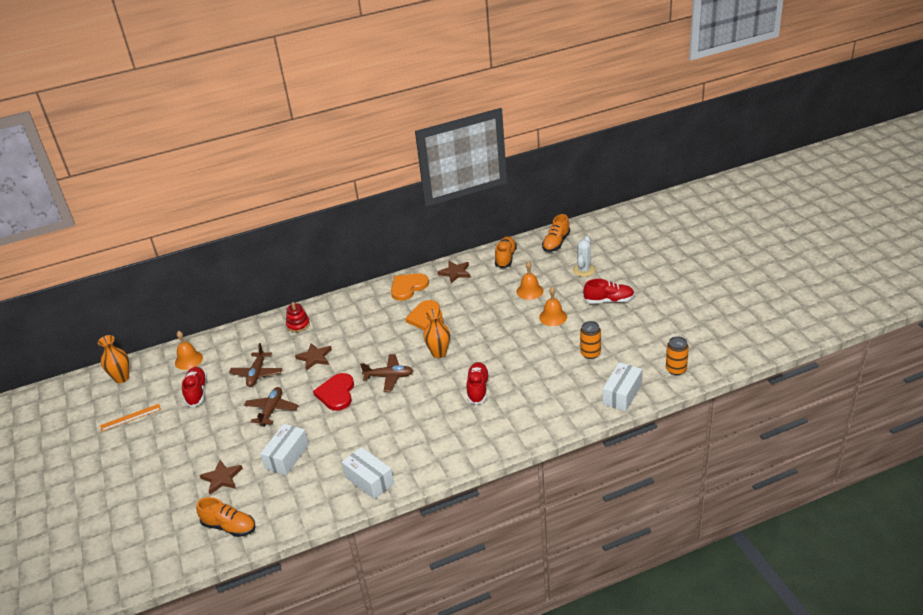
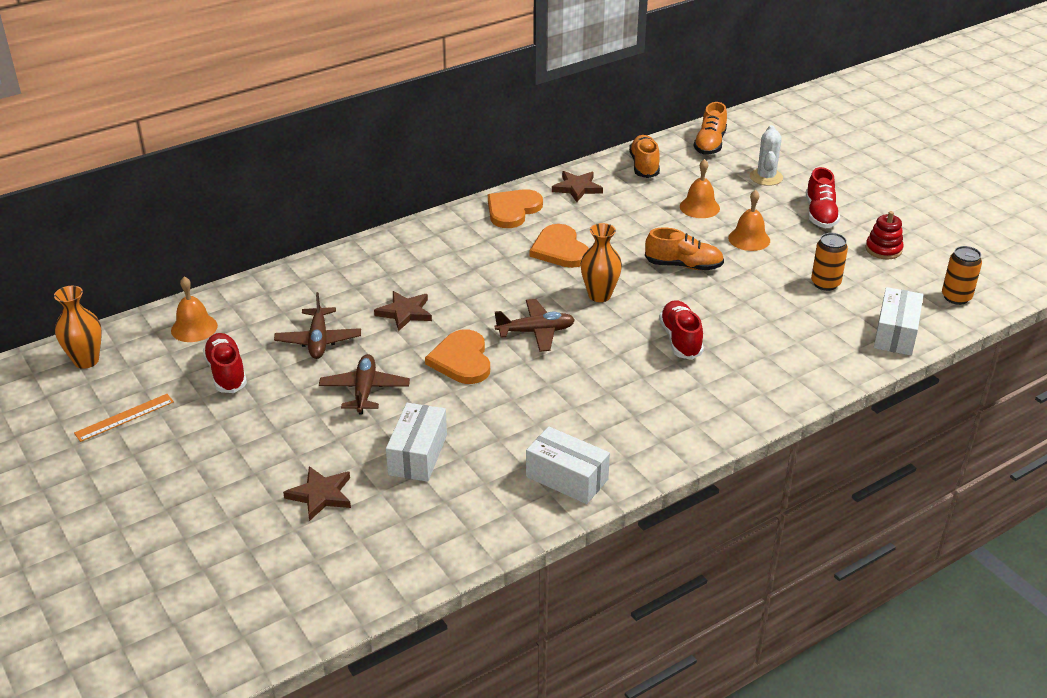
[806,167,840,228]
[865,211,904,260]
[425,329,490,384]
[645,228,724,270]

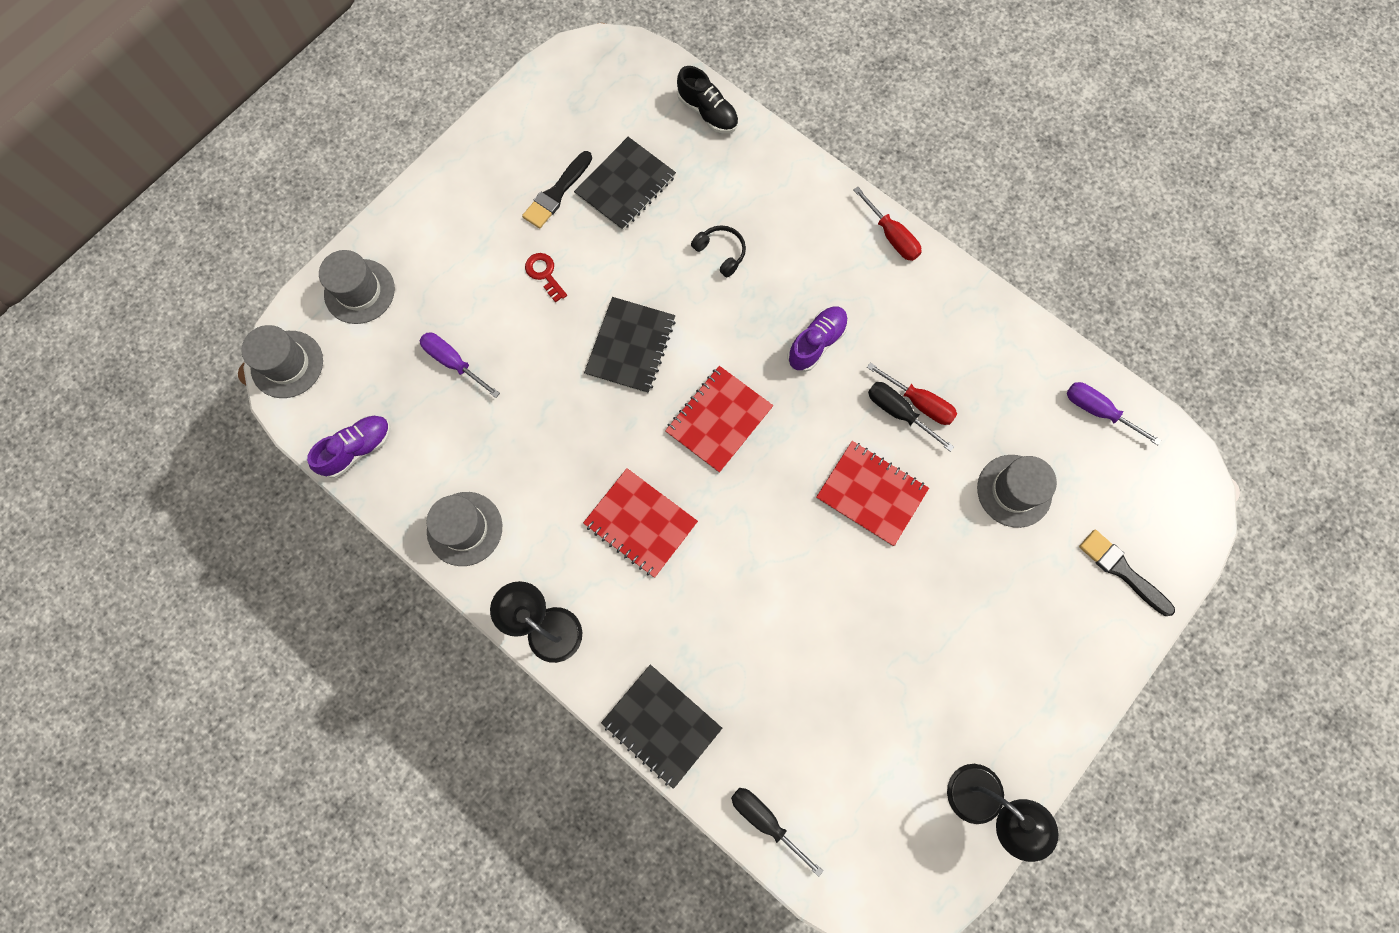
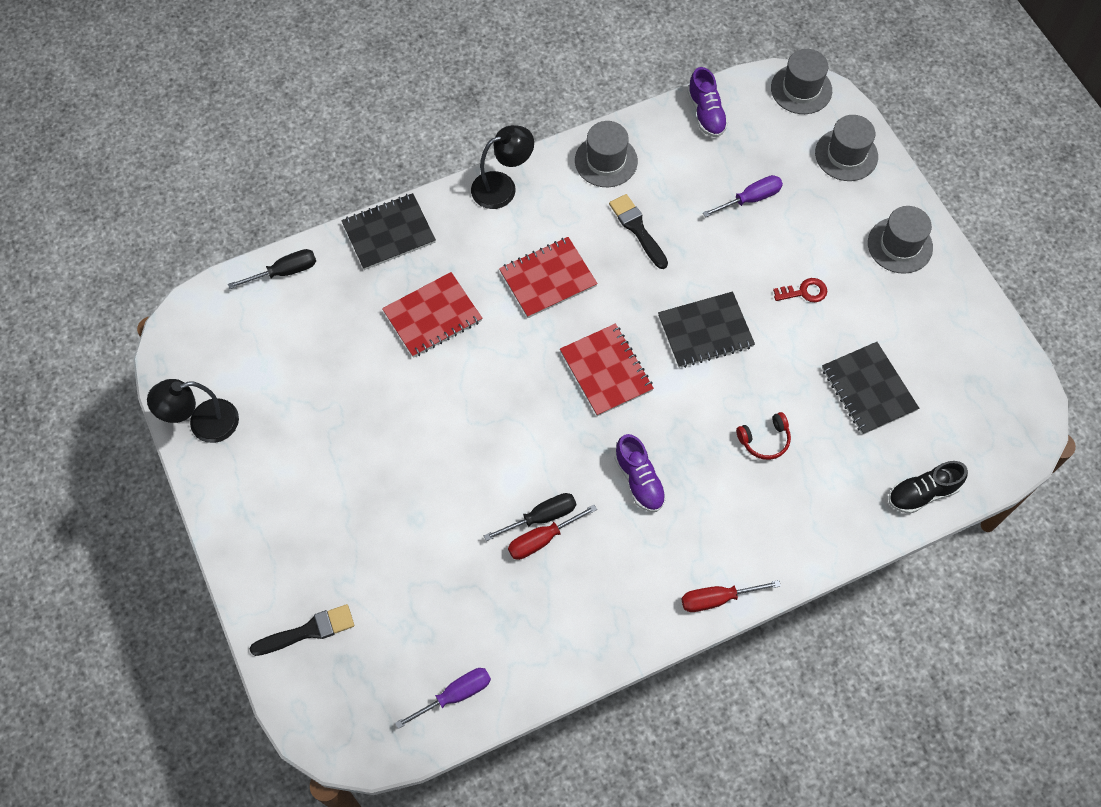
[609,194,668,269]
[736,412,791,460]
[658,291,755,368]
[382,272,482,358]
[868,206,933,274]

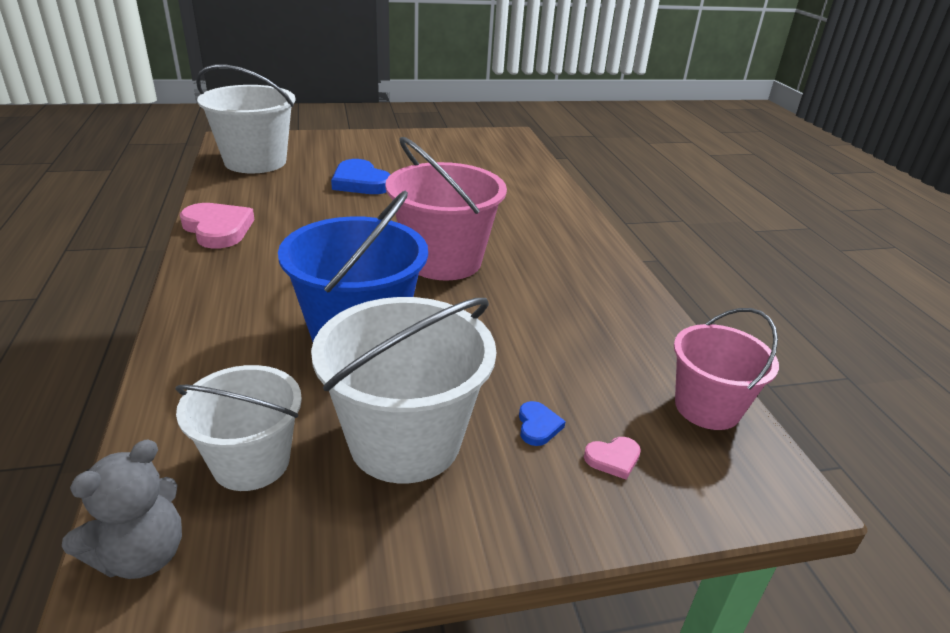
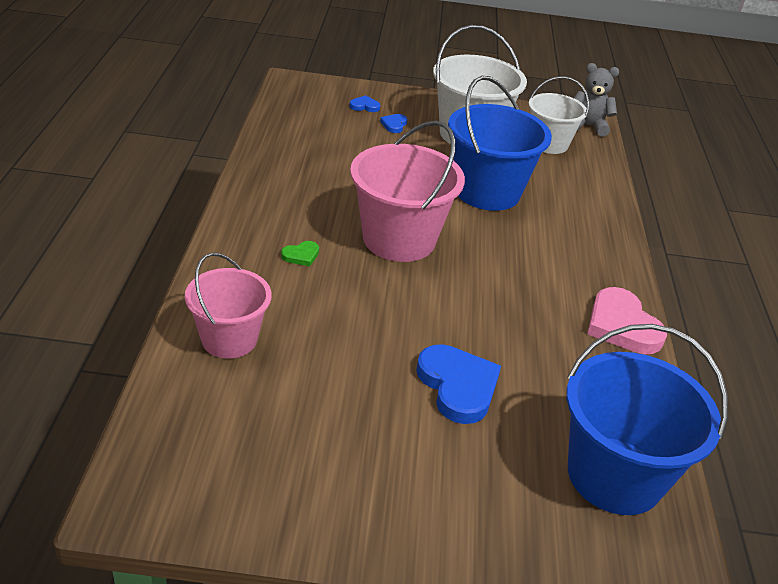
[566,324,728,515]
[185,253,272,359]
[349,95,380,112]
[574,63,619,136]
[281,241,319,266]

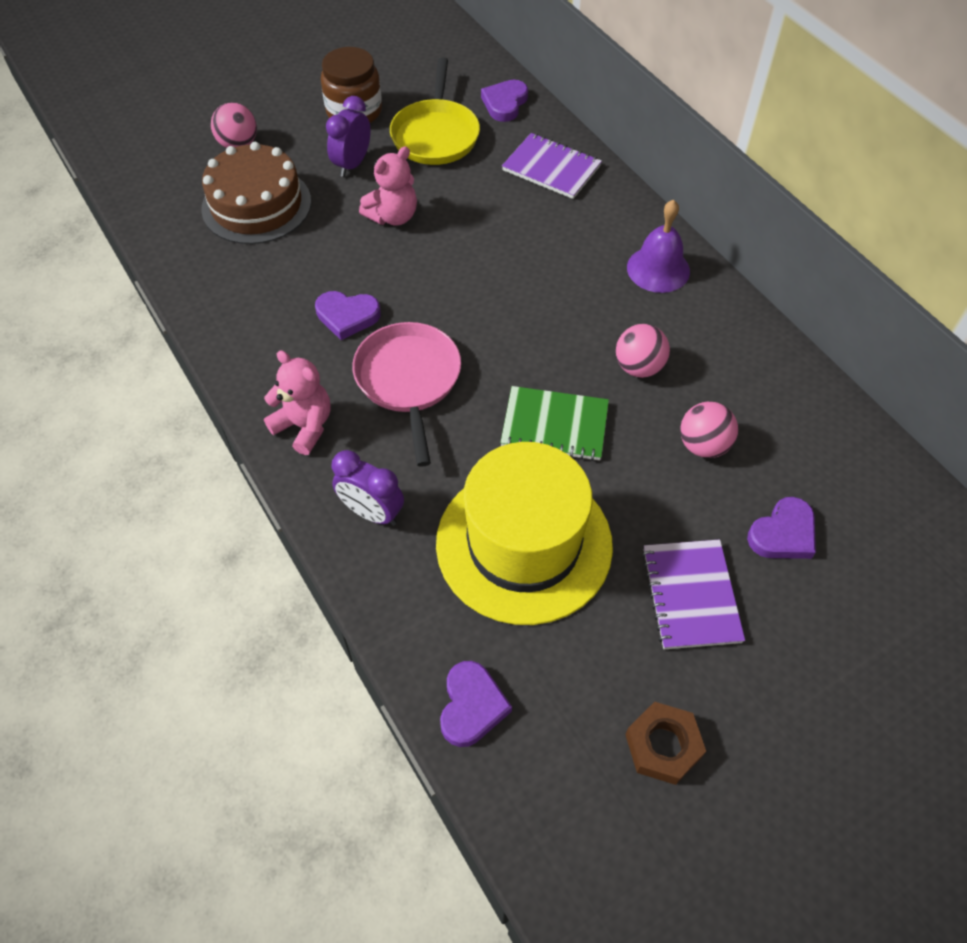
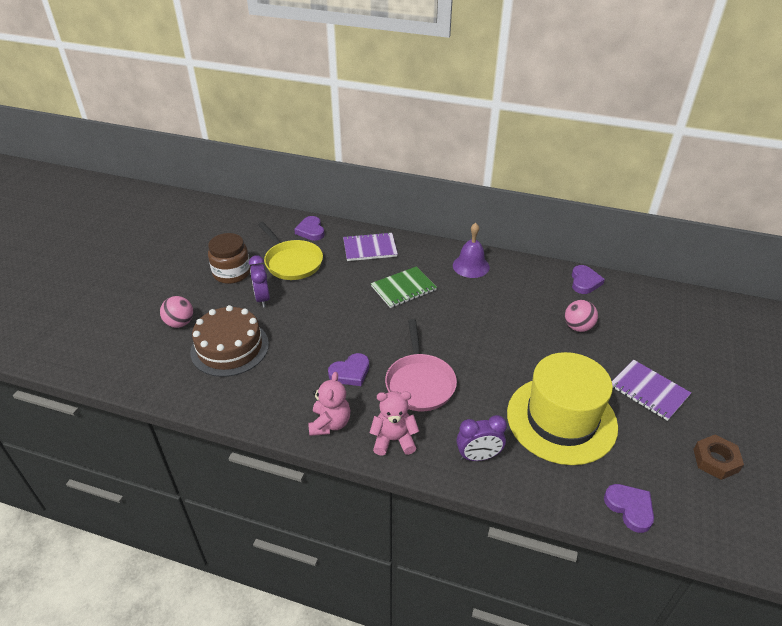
[308,372,350,436]
[385,319,457,411]
[616,324,670,378] (first image)
[371,266,437,308]
[572,265,605,294]

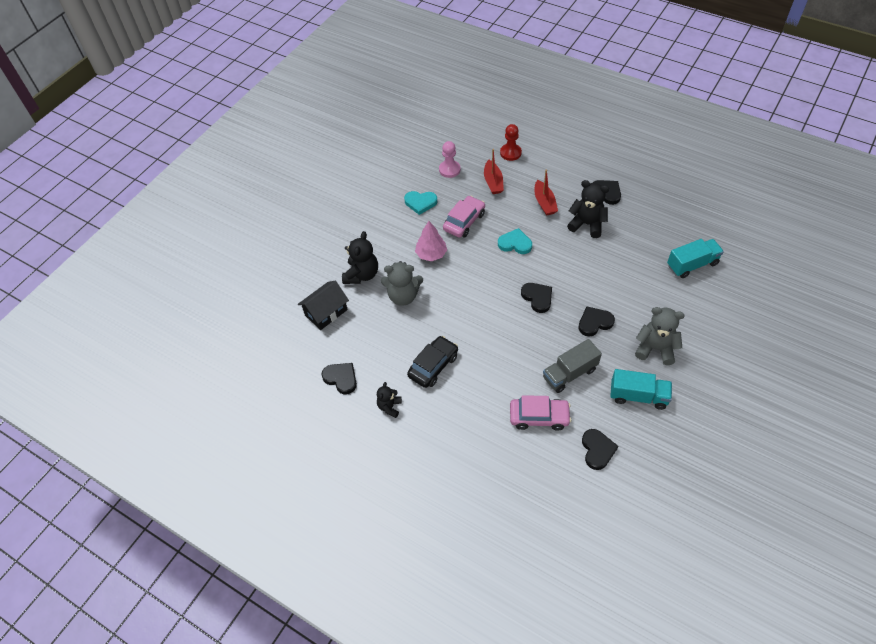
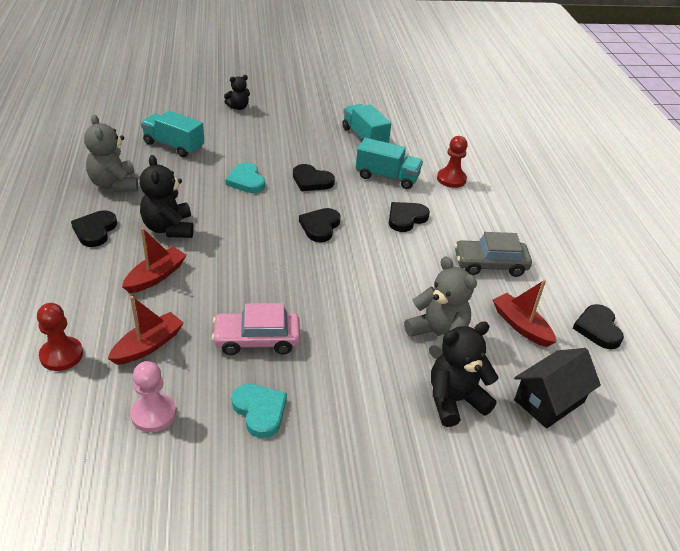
[415,221,447,261] (first image)
[225,163,265,193]
[514,348,601,429]
[84,115,138,192]
[454,232,532,277]
[356,138,423,189]
[224,75,250,110]
[437,136,468,188]
[389,202,430,232]
[493,280,556,347]

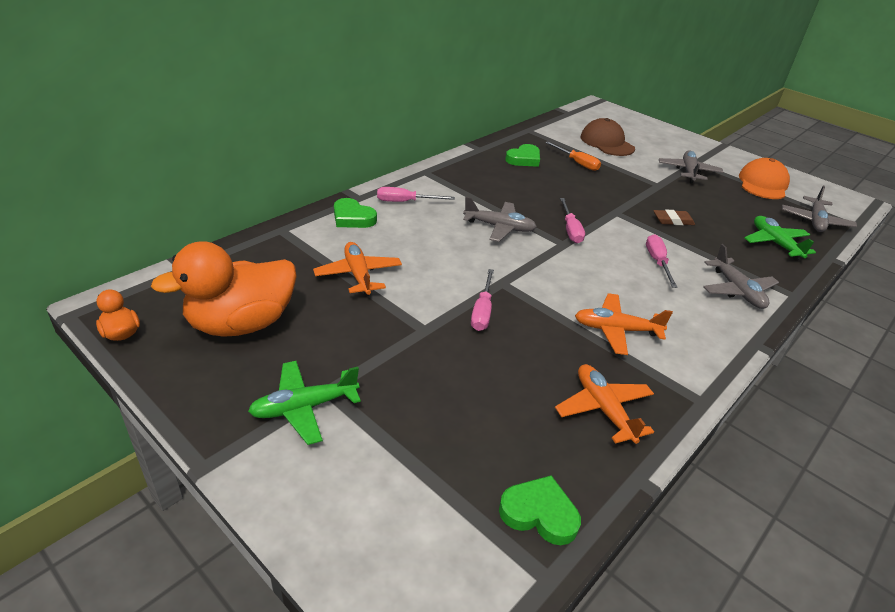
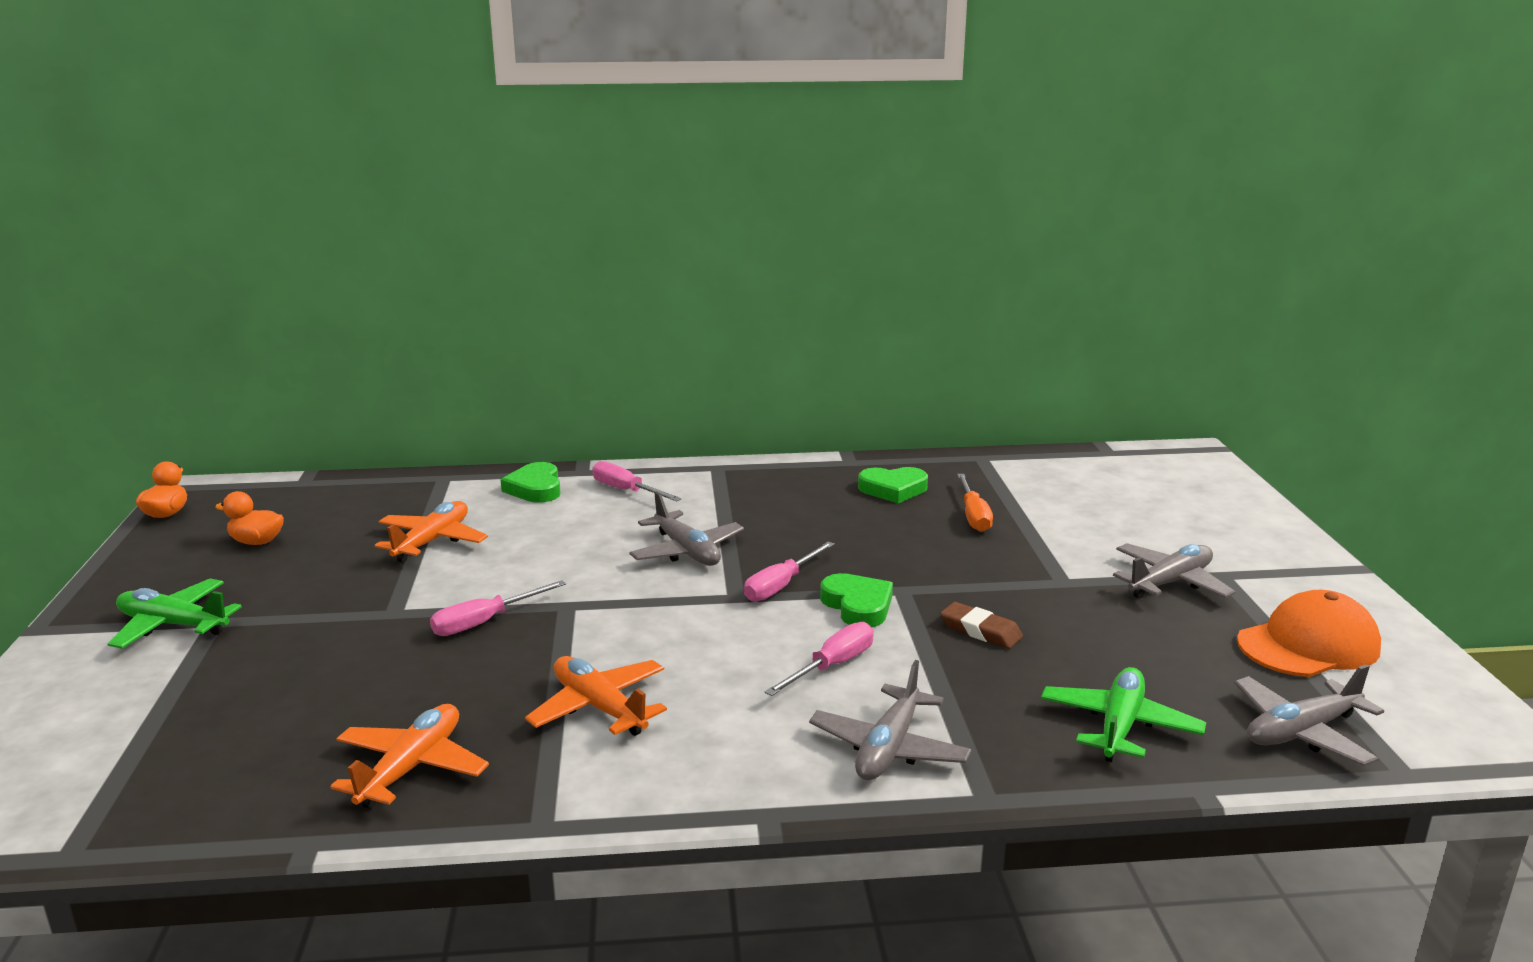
[581,118,635,156] (first image)
[215,491,284,545]
[820,573,893,627]

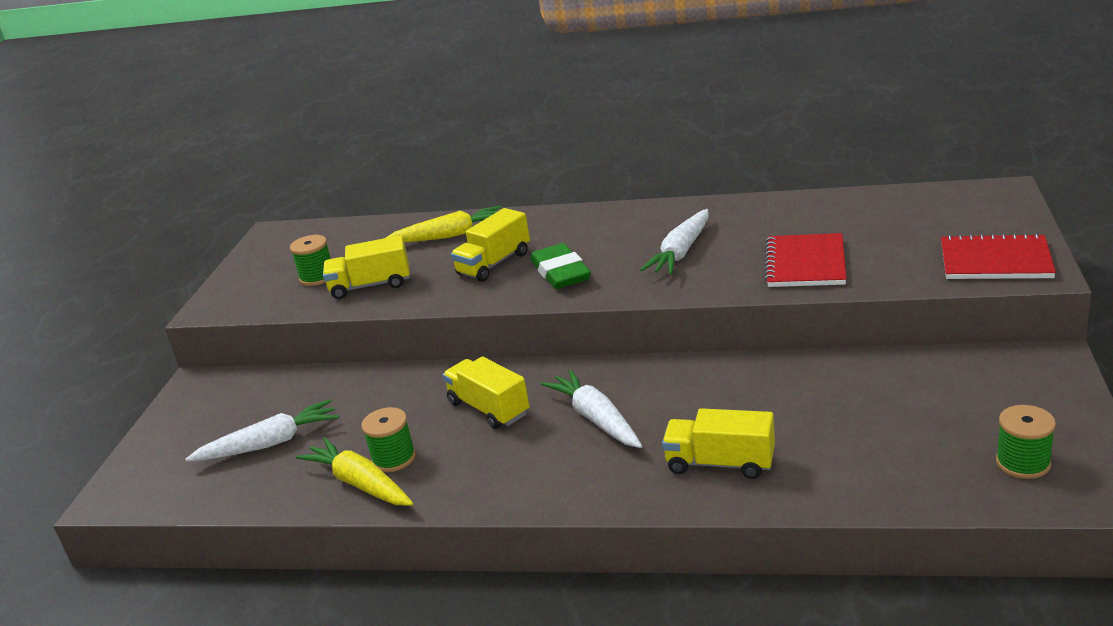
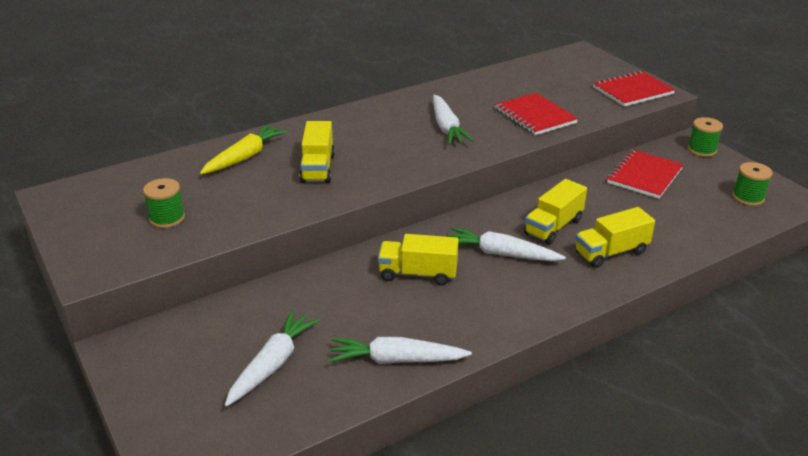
[524,179,587,244]
[530,243,591,289] (first image)
[688,117,723,157]
[329,337,472,364]
[607,150,684,199]

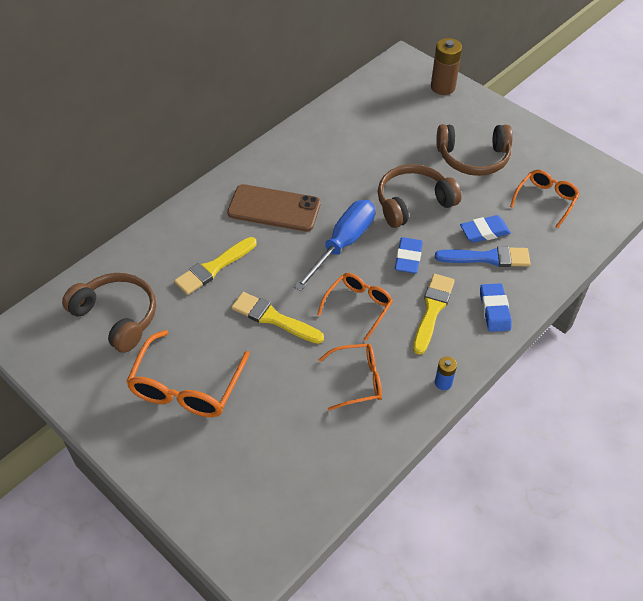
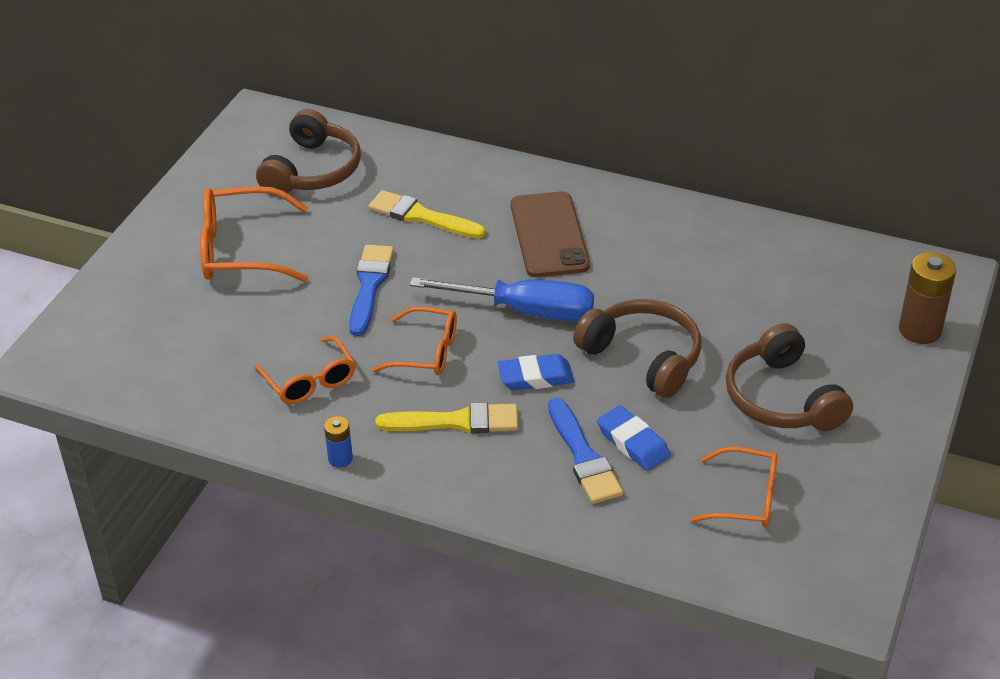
[480,283,512,332] (first image)
[349,245,394,336]

